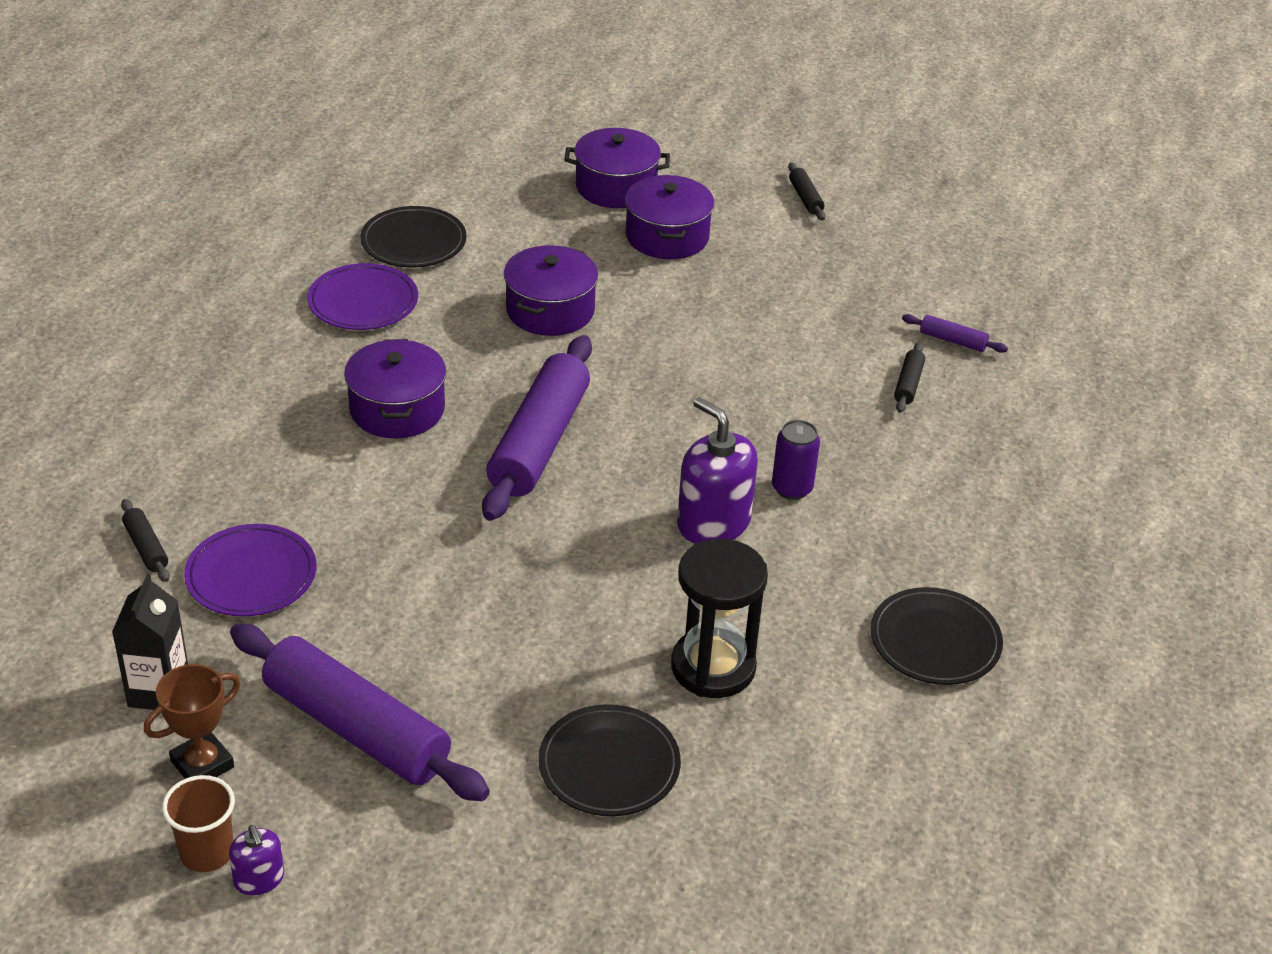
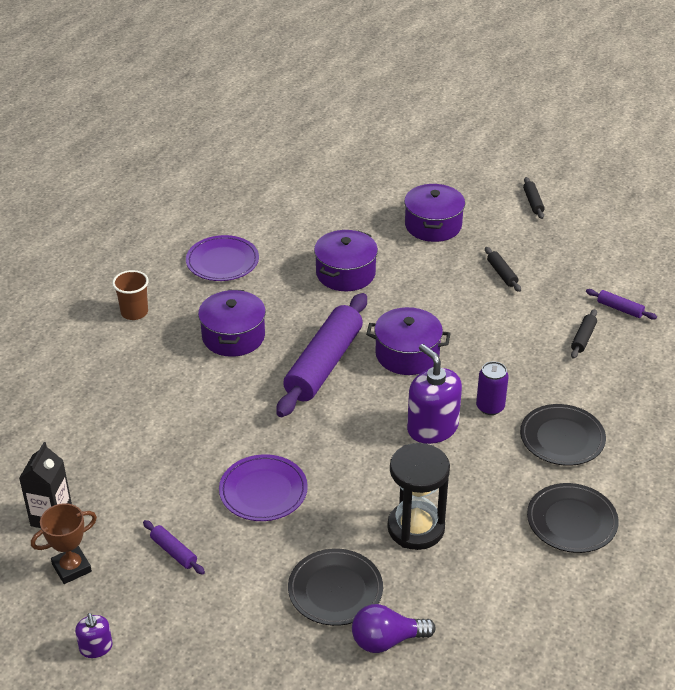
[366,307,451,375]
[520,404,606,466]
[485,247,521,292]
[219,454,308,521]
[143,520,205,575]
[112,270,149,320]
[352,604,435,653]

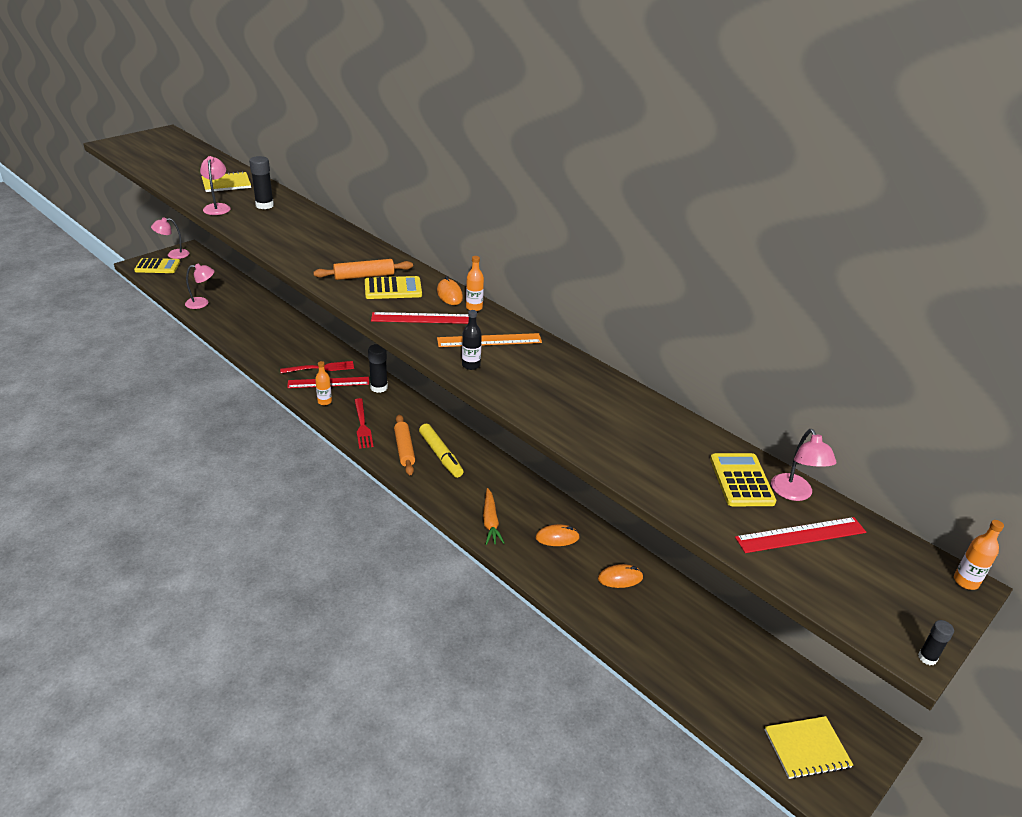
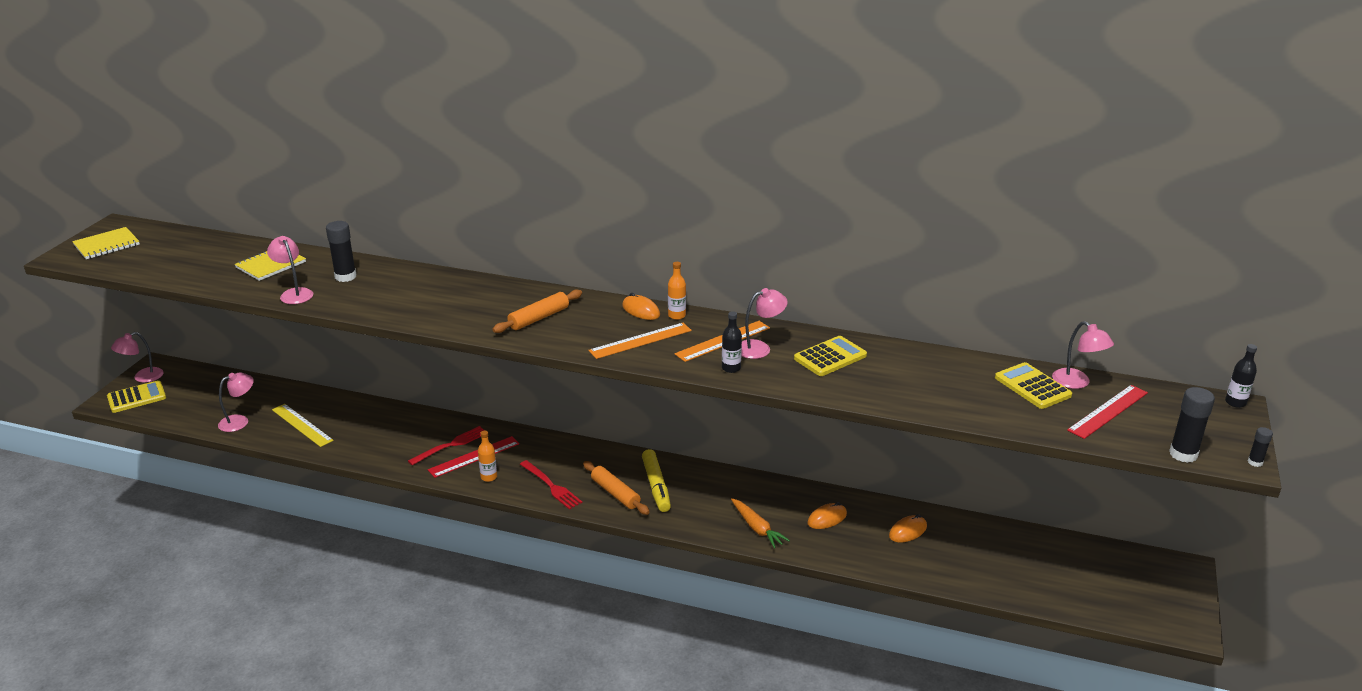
[794,336,867,376]
[588,323,692,359]
[1169,387,1215,463]
[642,449,671,512]
[1225,344,1257,408]
[72,227,140,259]
[741,288,788,359]
[272,404,334,447]

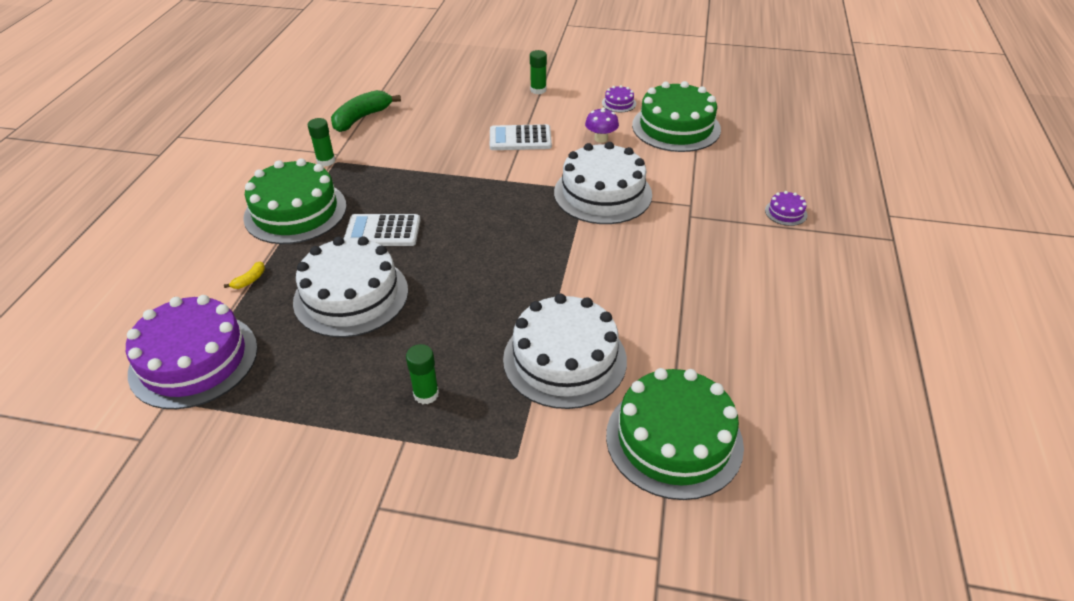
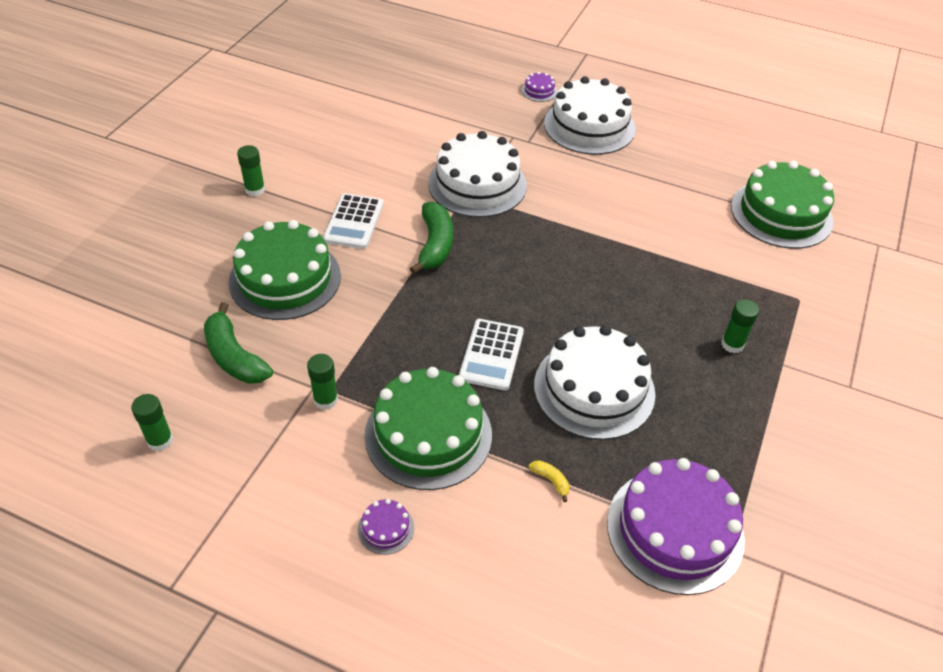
[229,220,341,320]
[358,499,414,555]
[585,108,619,143] (first image)
[544,76,636,155]
[410,201,453,274]
[131,394,173,451]

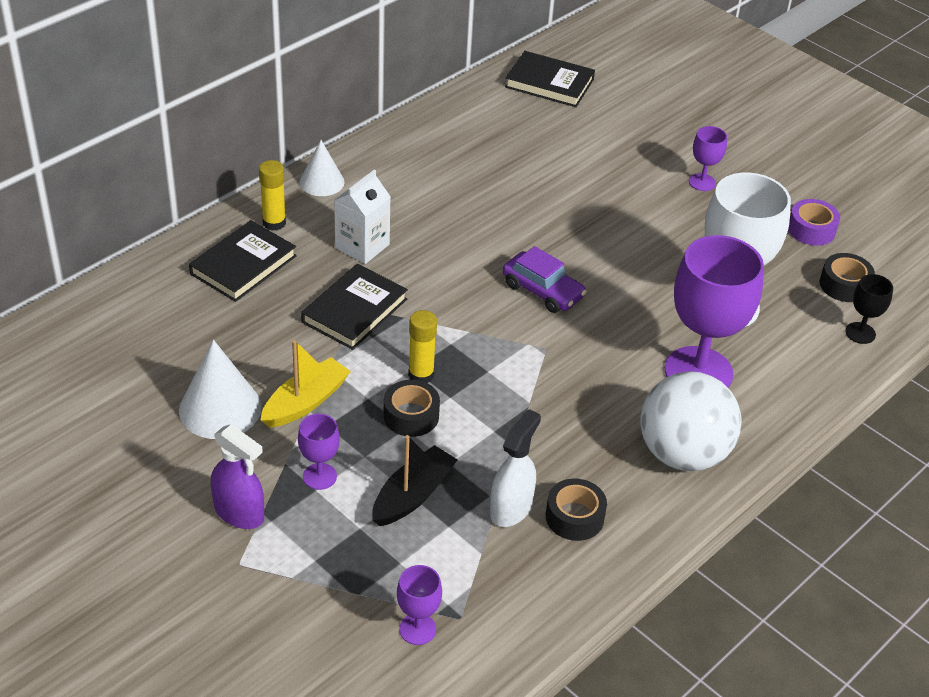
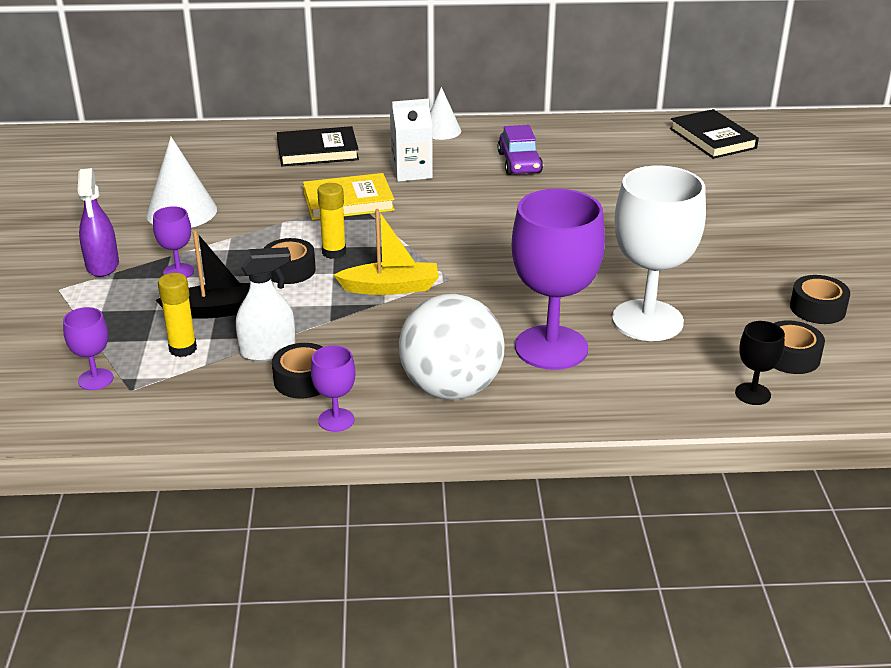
[311,345,355,432]
[158,273,197,357]
[790,275,850,324]
[498,125,543,175]
[303,173,395,220]
[334,209,439,295]

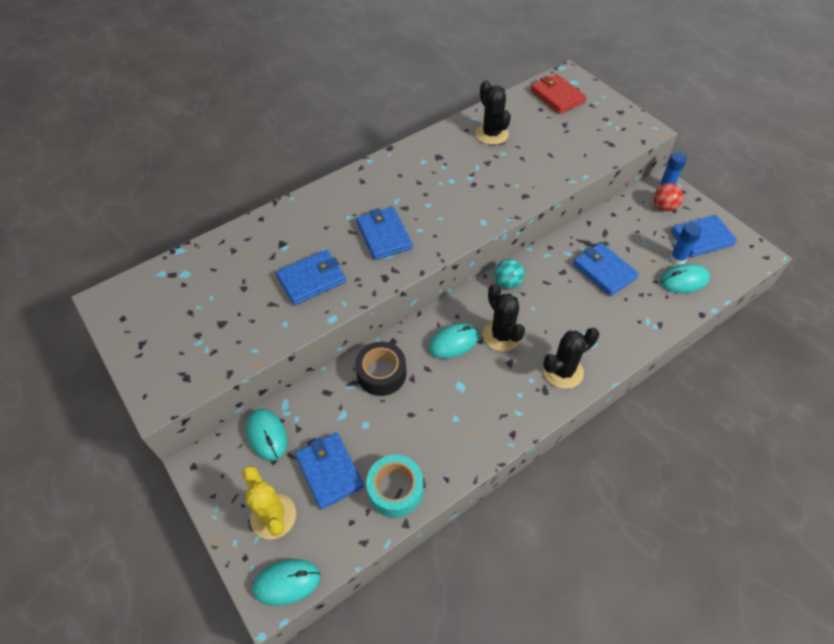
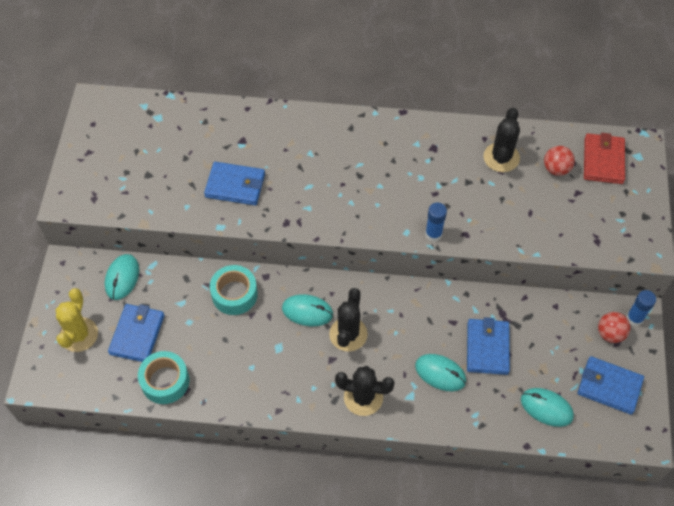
[356,207,413,260] (first image)
[425,203,447,242]
[494,259,525,289] (first image)
[210,265,258,315]
[415,354,466,391]
[544,146,575,176]

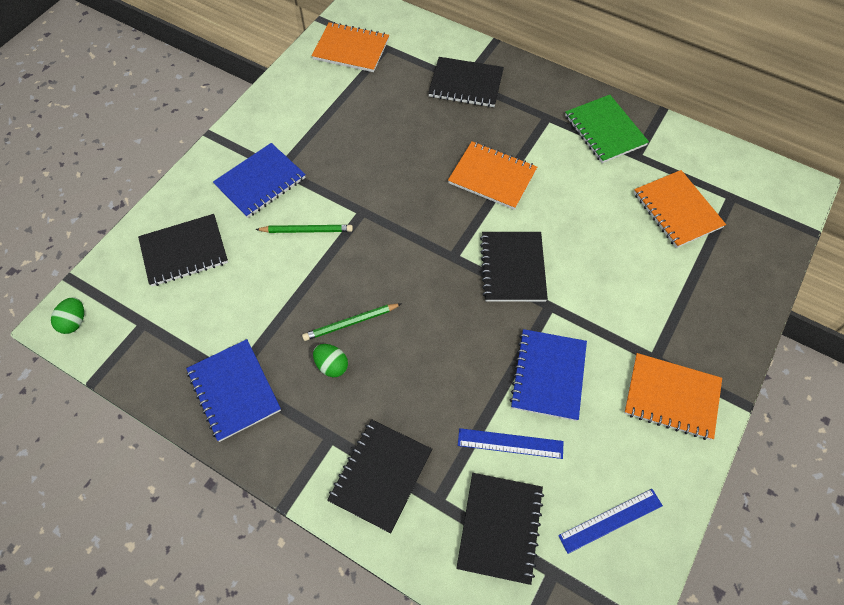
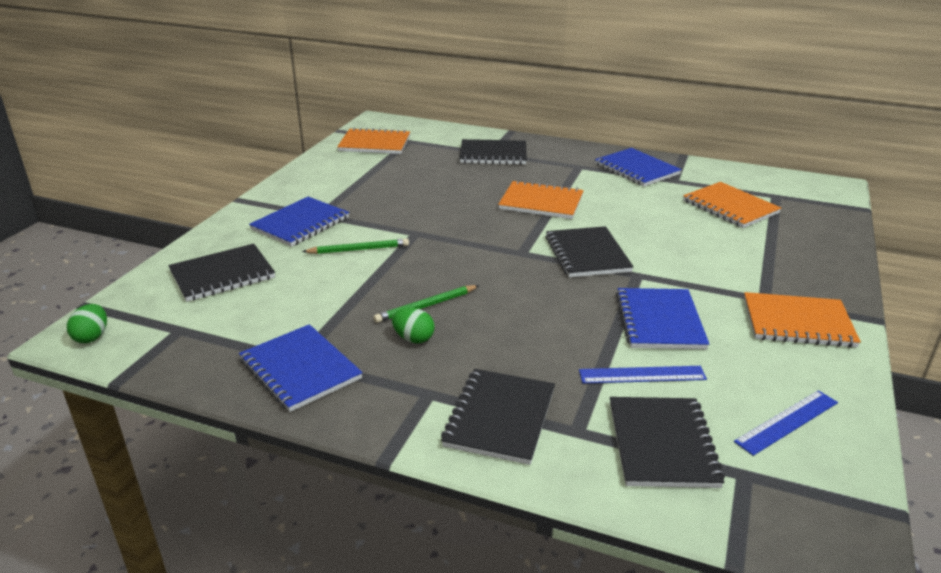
[595,148,682,186]

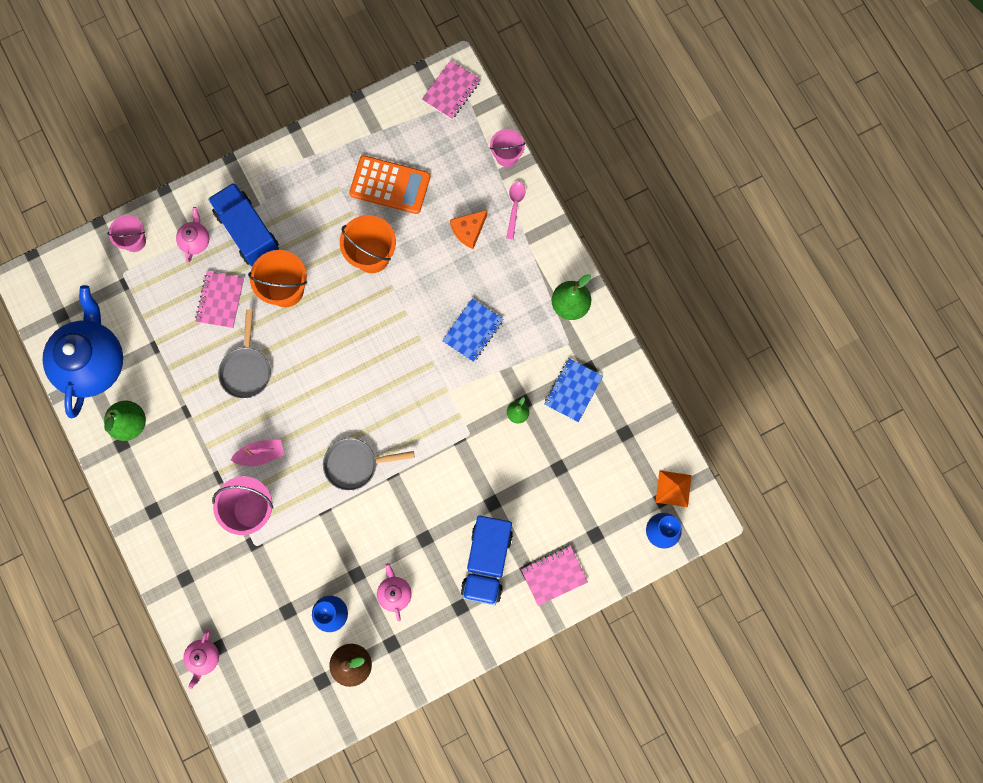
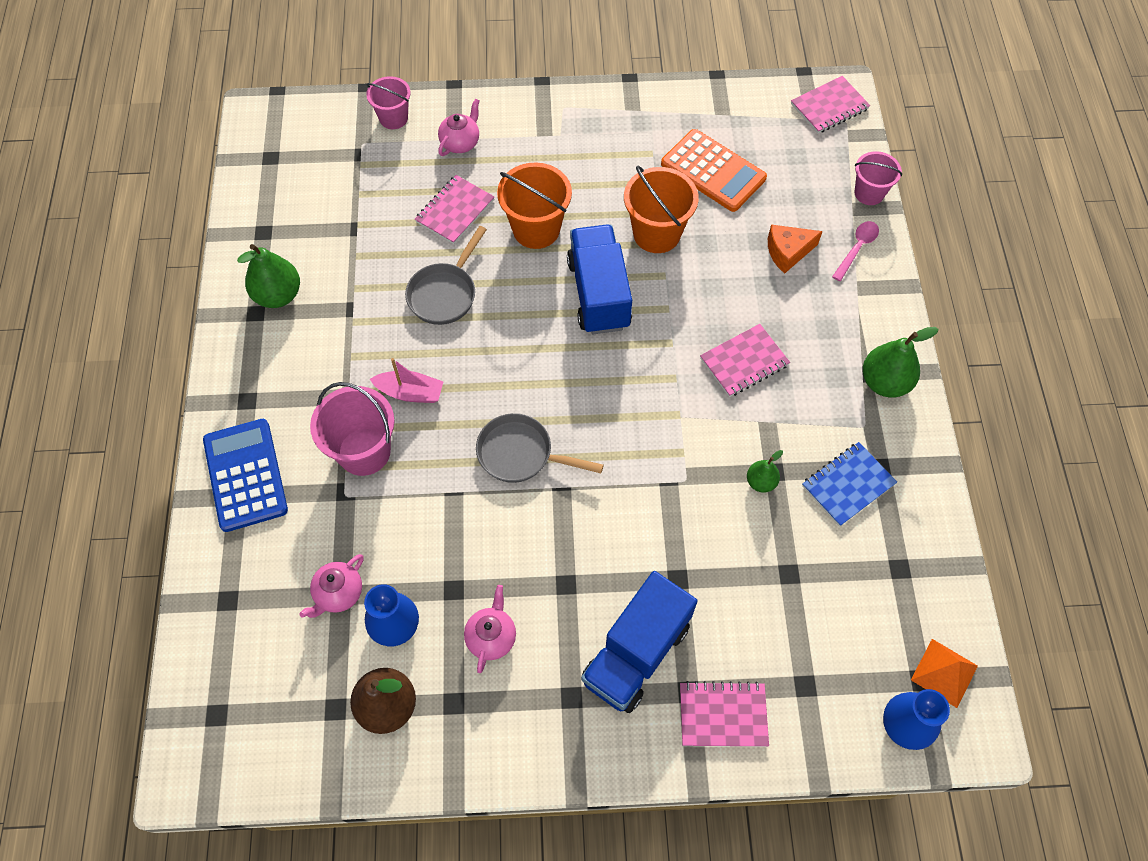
[567,224,632,334]
[42,285,123,418] (first image)
[700,324,790,397]
[299,554,364,618]
[203,419,288,532]

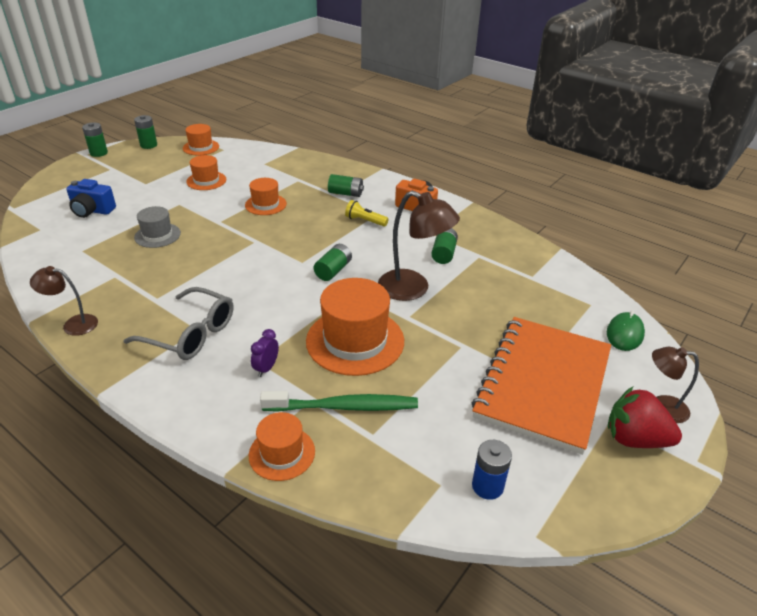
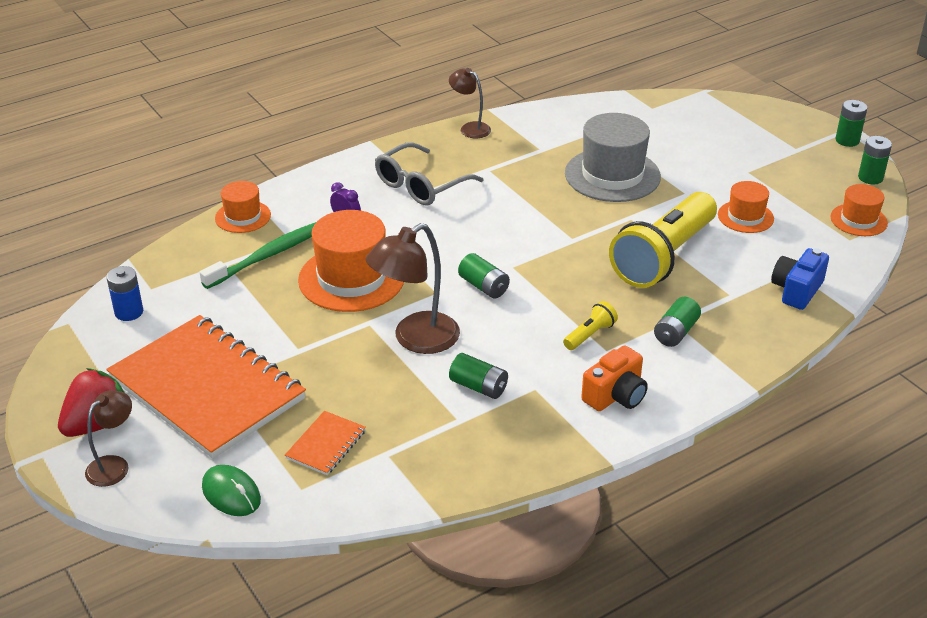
[609,192,717,288]
[771,248,829,310]
[565,113,661,202]
[449,68,491,138]
[199,222,316,289]
[285,411,366,475]

